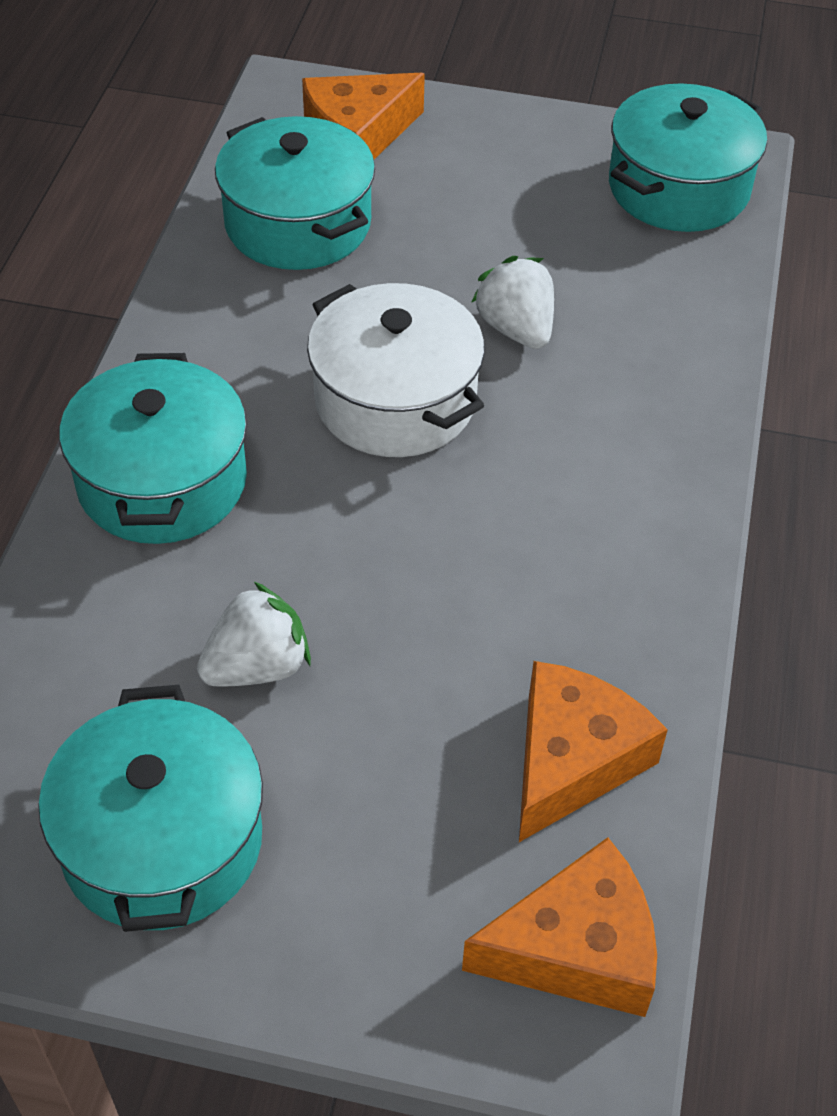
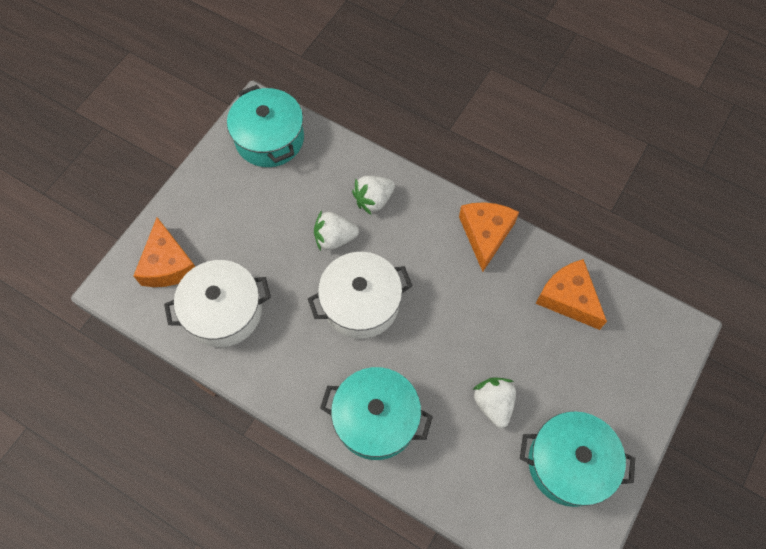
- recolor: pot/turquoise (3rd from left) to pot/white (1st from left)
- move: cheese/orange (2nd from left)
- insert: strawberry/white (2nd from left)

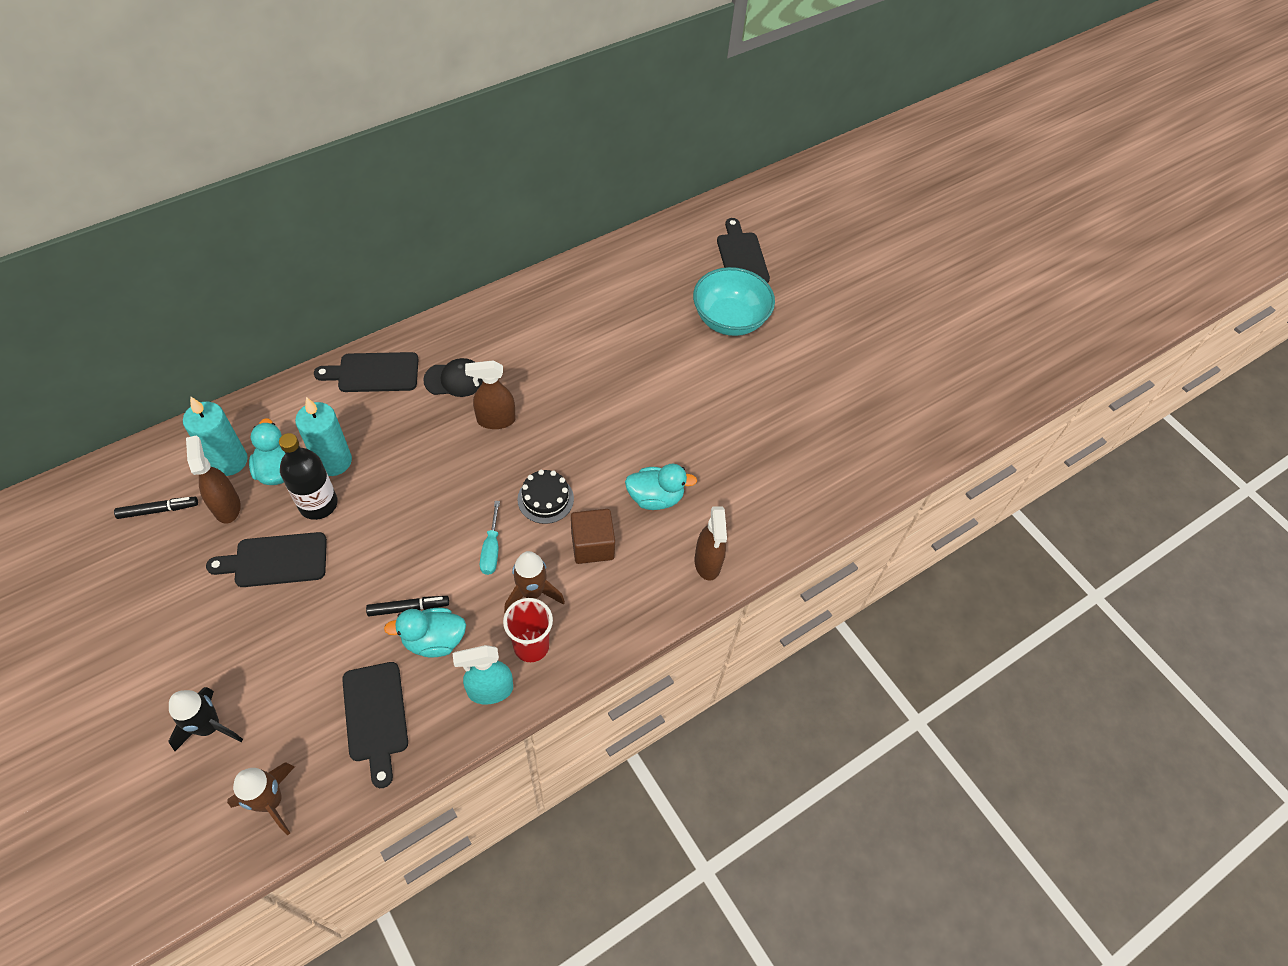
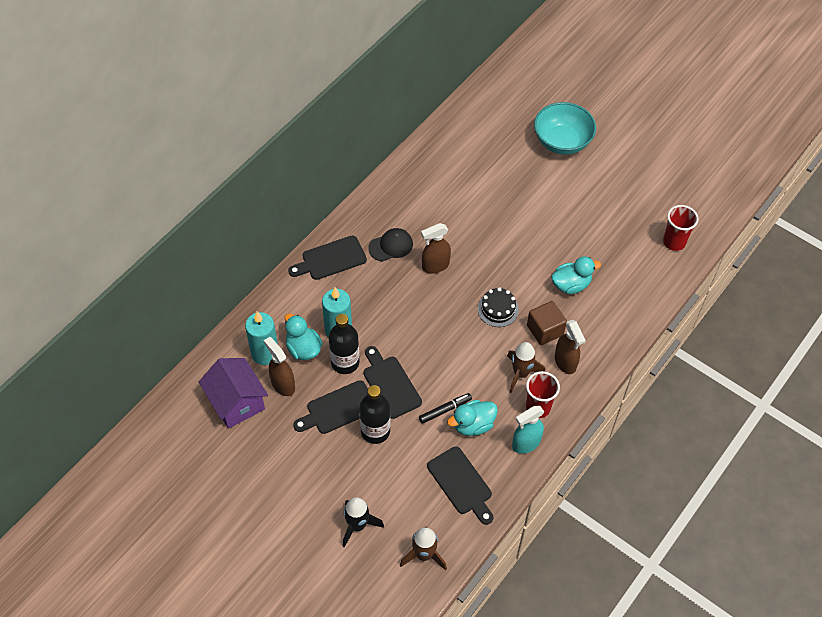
- move: cutting board/black (4th from left in the first image) to cutting board/black (3rd from left)
- replace: marker/black (1st from left) to house/purple
- delete: screwdriver/turquoise
- move: spray bottle/brown (3rd from left)
- insert: cup/red (2nd from left)
- insert: bottle/black (2nd from left)

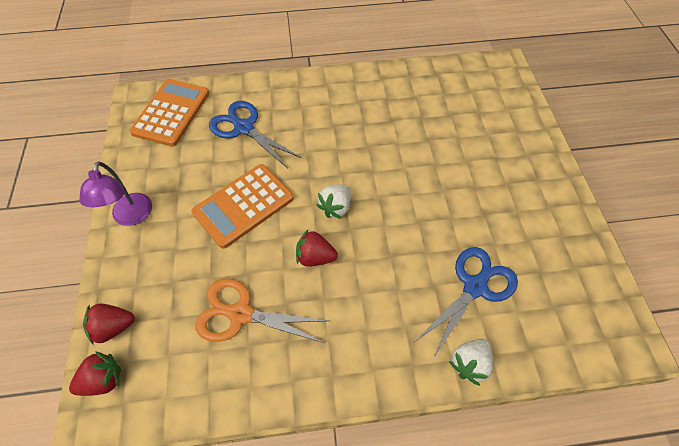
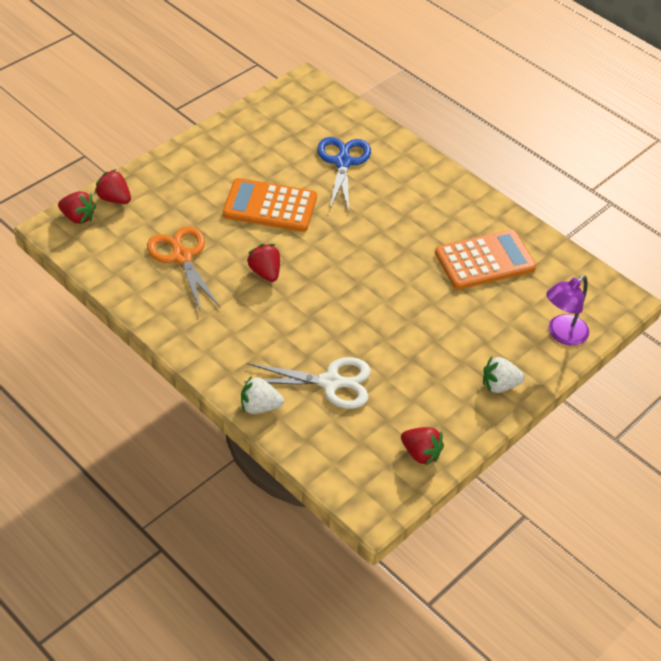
- move: calculator/orange (1st from left in the first image) to calculator/orange (2nd from left)
- move: lamp/purple
- move: strawberry/white (1st from left in the first image) to strawberry/white (2nd from left)
- recolor: scissors/blue (2nd from left) to scissors/white
- insert: strawberry/red (4th from left)

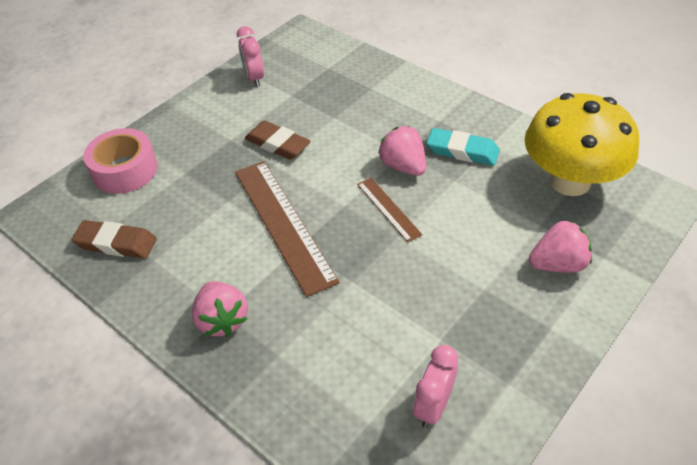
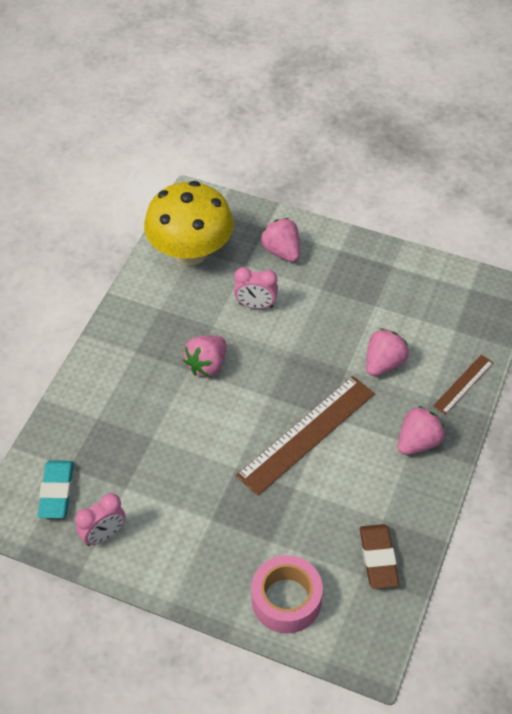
- delete: eraser/brown (2nd from left)
- move: eraser/turquoise
- move: ruler/brown (2nd from left)
- move: clock/pink (2nd from left)
- insert: strawberry/pink (3rd from left)

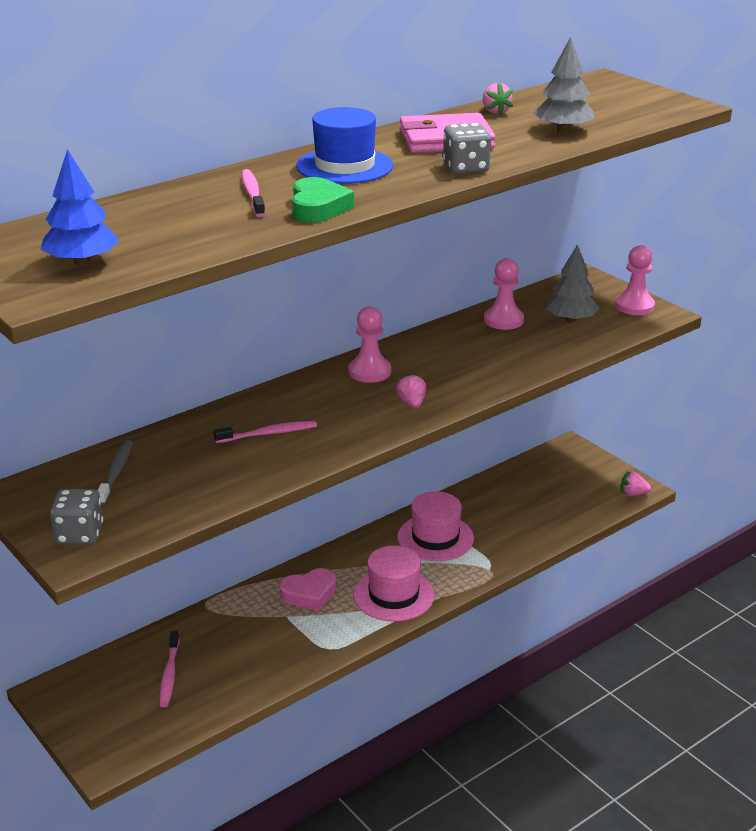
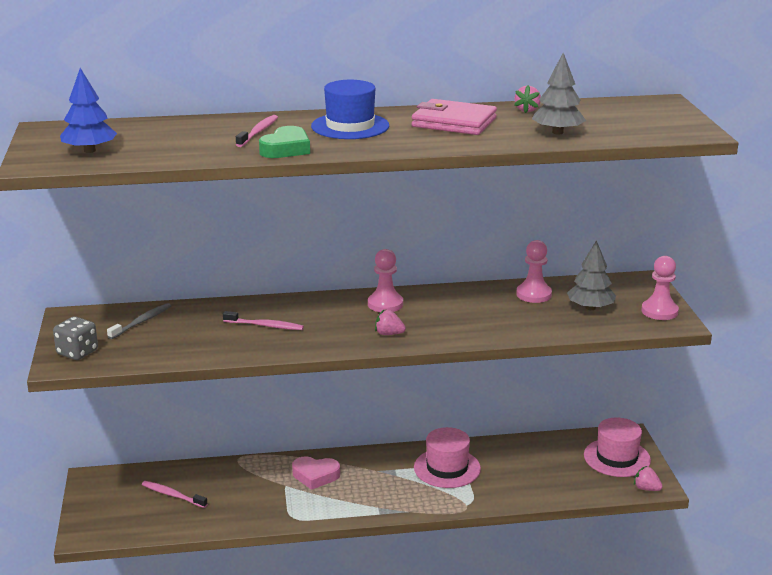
- delete: dice/grey (2nd from left)
- rotate: strawberry/pink (1st from left) 90 degrees counterclockwise
- move: hat/pink (1st from left in the first image) to hat/pink (2nd from left)
- rotate: toothbrush/pink (1st from left) 90 degrees clockwise

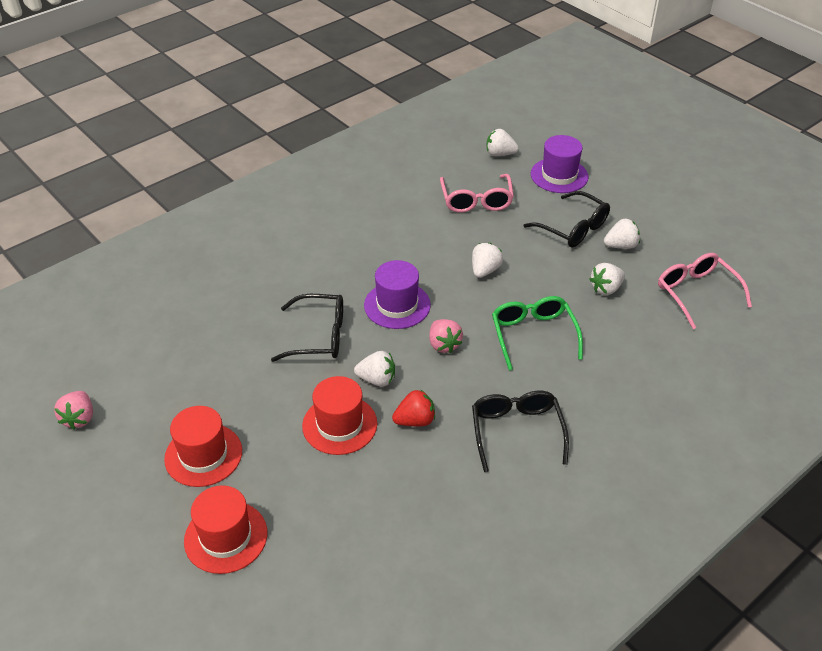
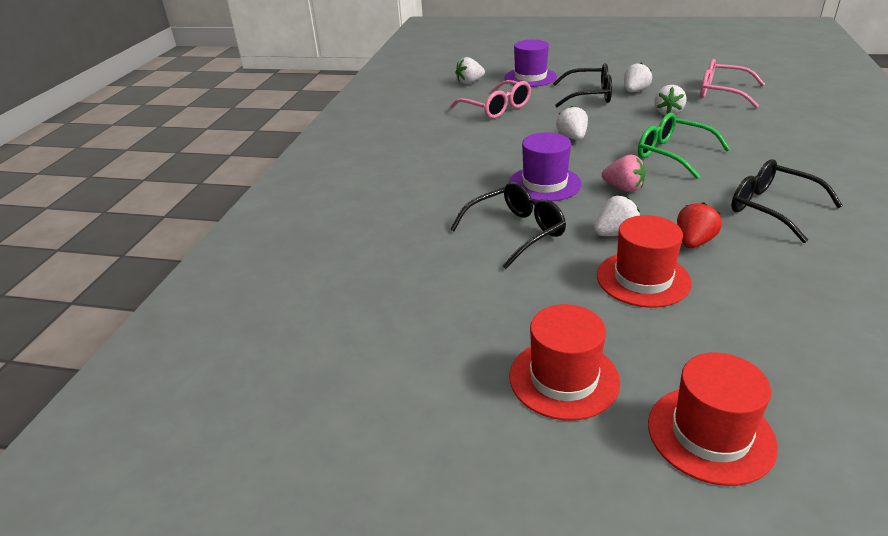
- delete: strawberry/pink (1st from left)

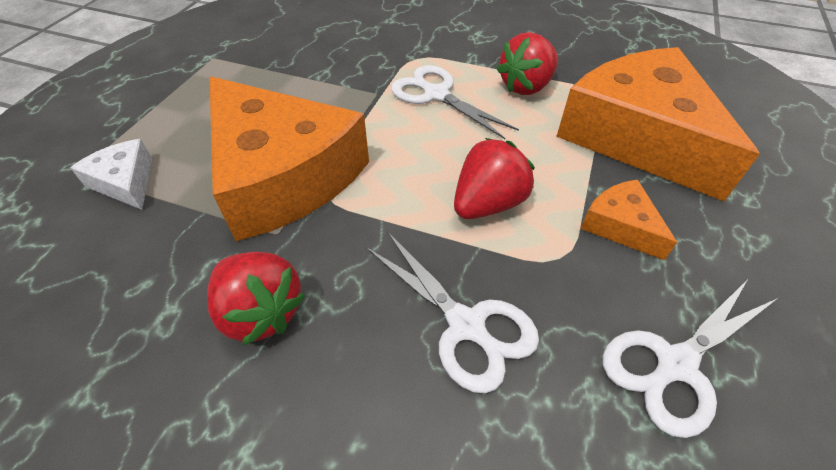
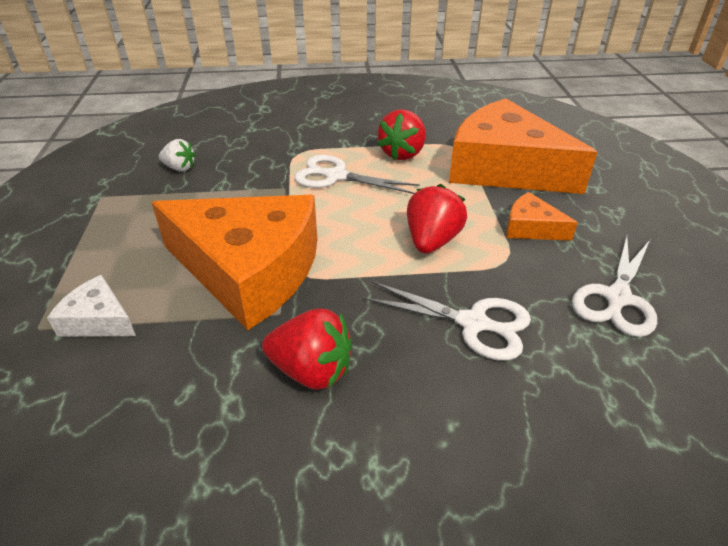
- insert: strawberry/white

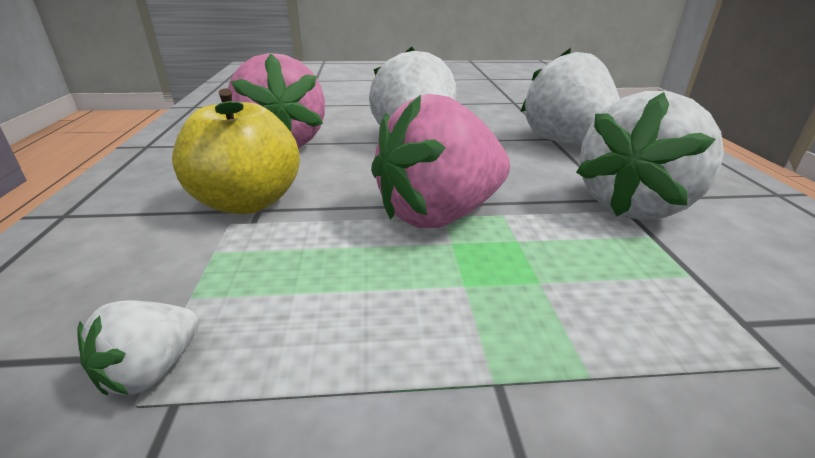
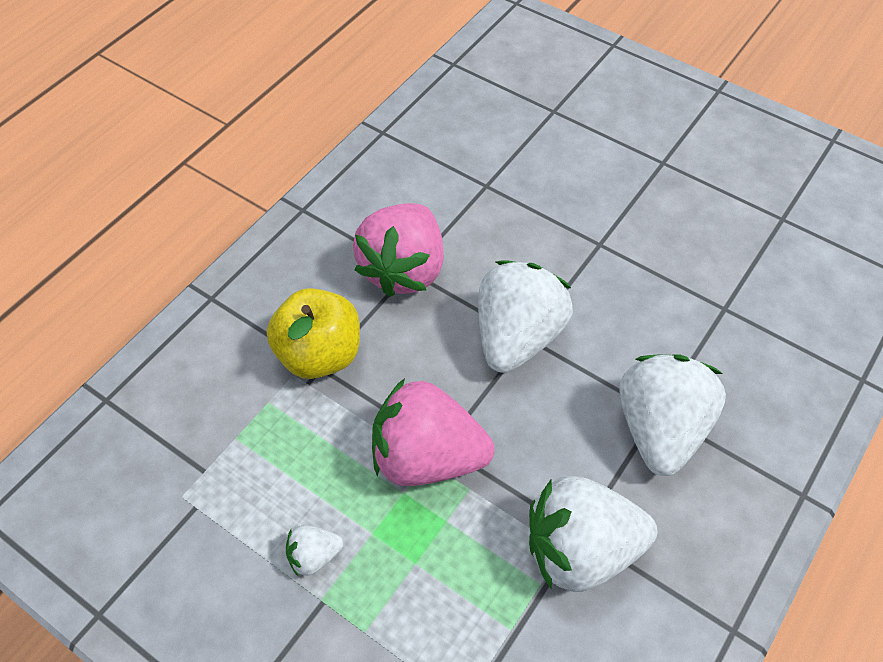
- move: strawberry/white (1st from left)

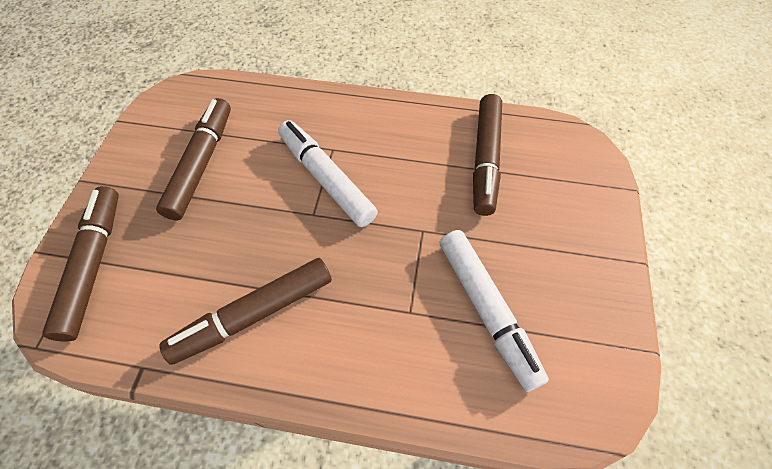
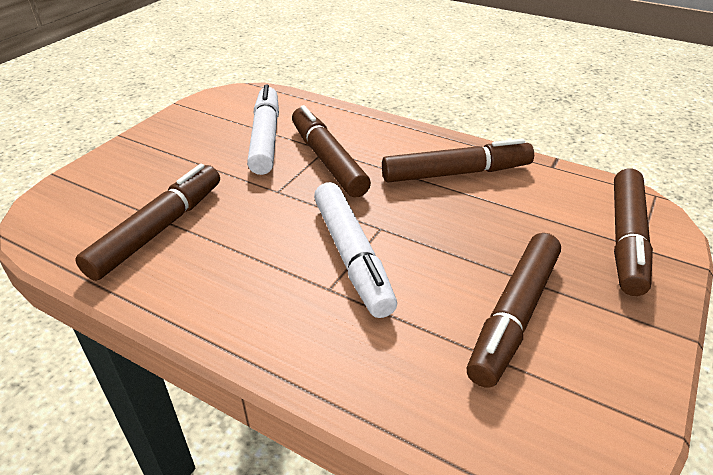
- insert: marker/brown (2nd from left)

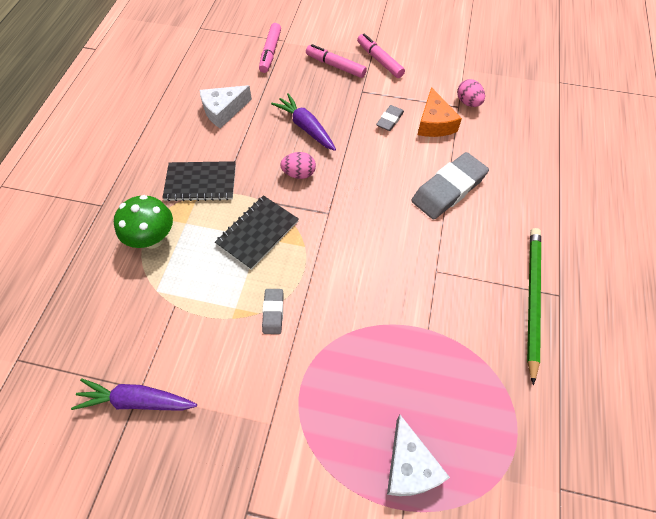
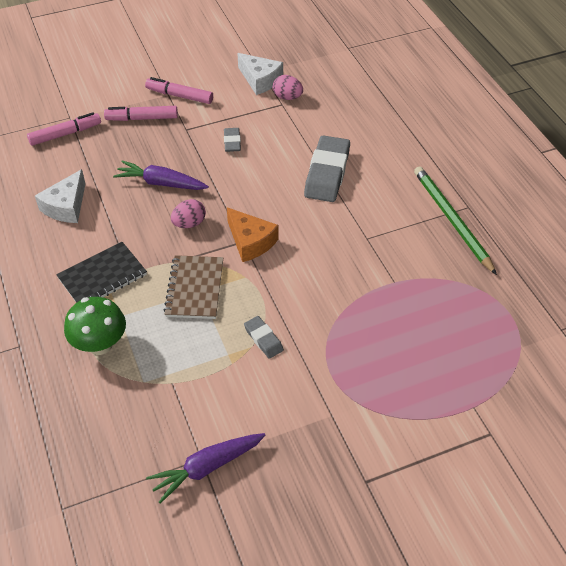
- rotate: marker/pink (1st from left) 90 degrees counterclockwise
- move: cheese/orange
- recolor: notebook/black (2nd from left) to notebook/brown
- move: cheese/white (2nd from left)

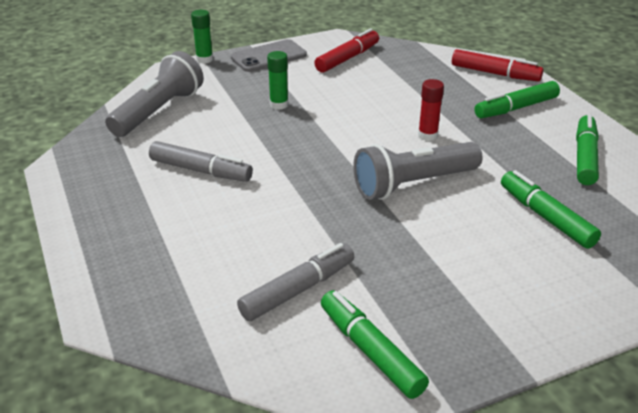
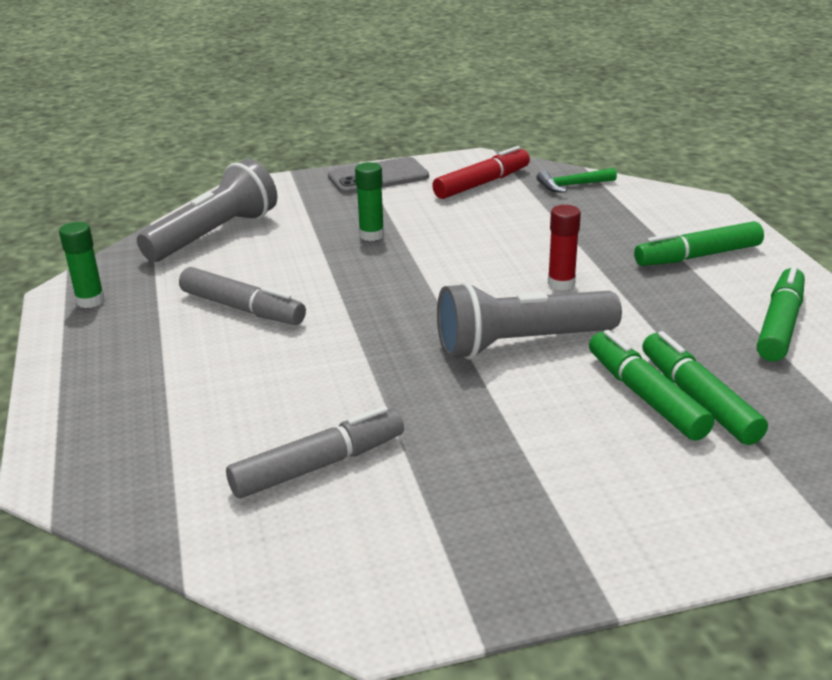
- move: glue stick/green (1st from left)
- delete: marker/red (2nd from left)
- move: marker/green (1st from left)
- insert: hammer/green

